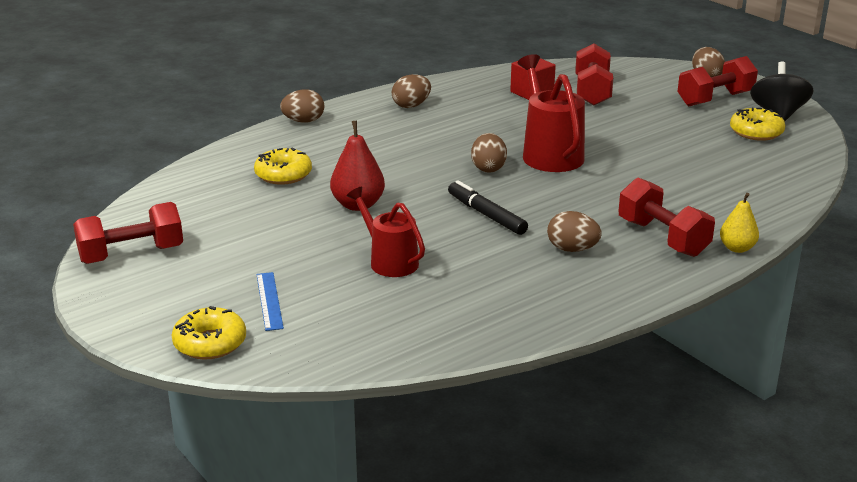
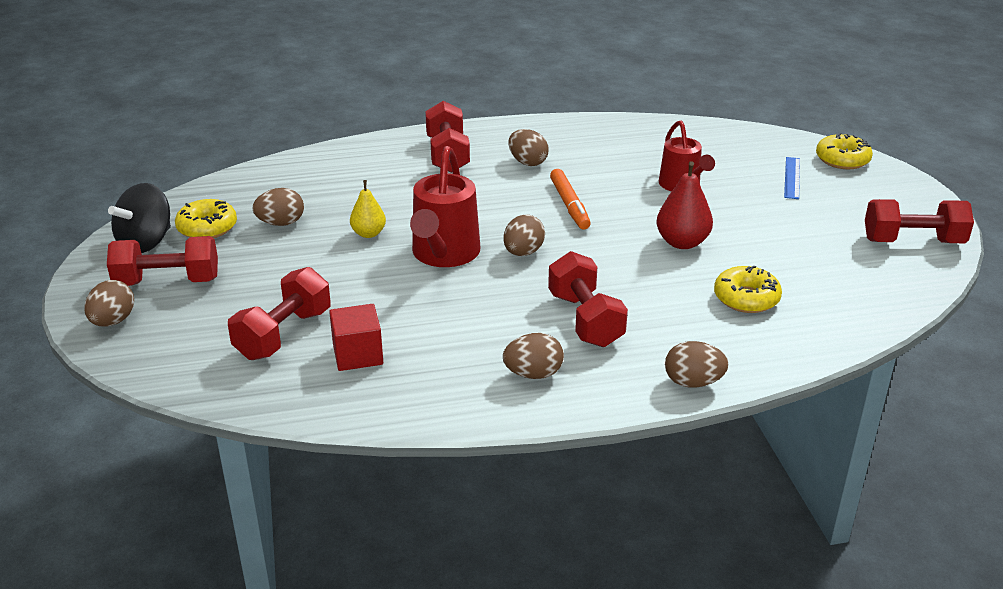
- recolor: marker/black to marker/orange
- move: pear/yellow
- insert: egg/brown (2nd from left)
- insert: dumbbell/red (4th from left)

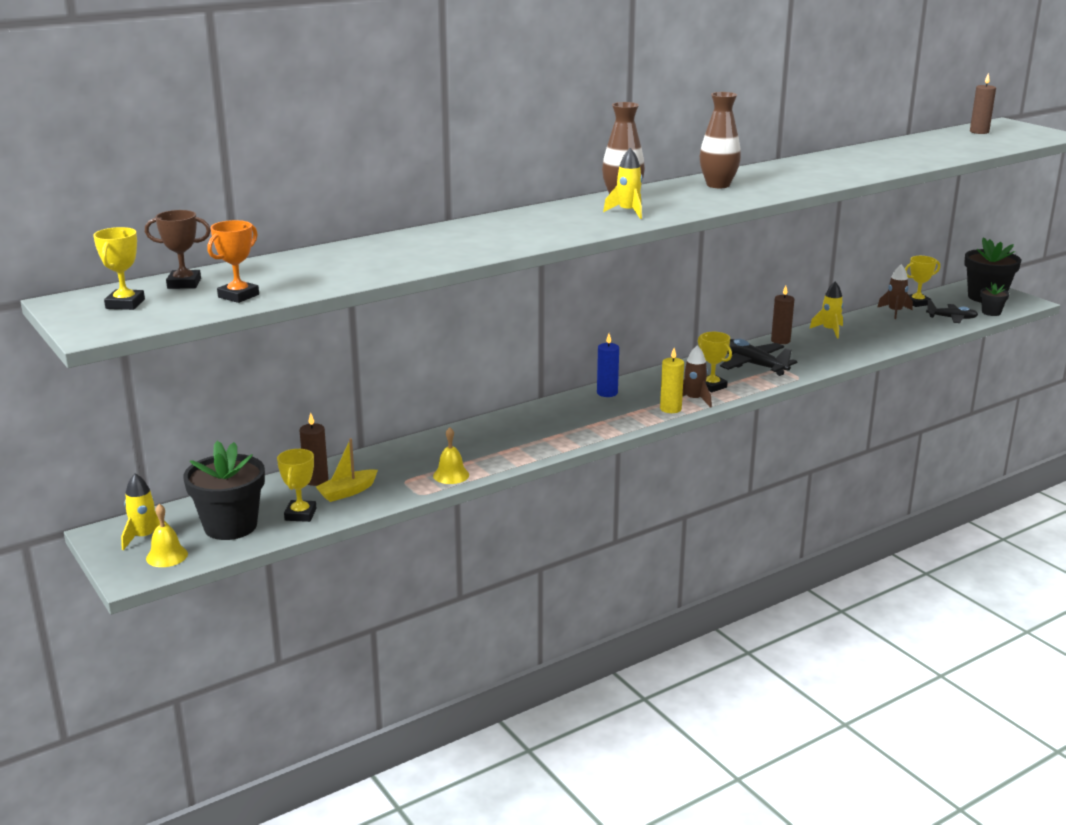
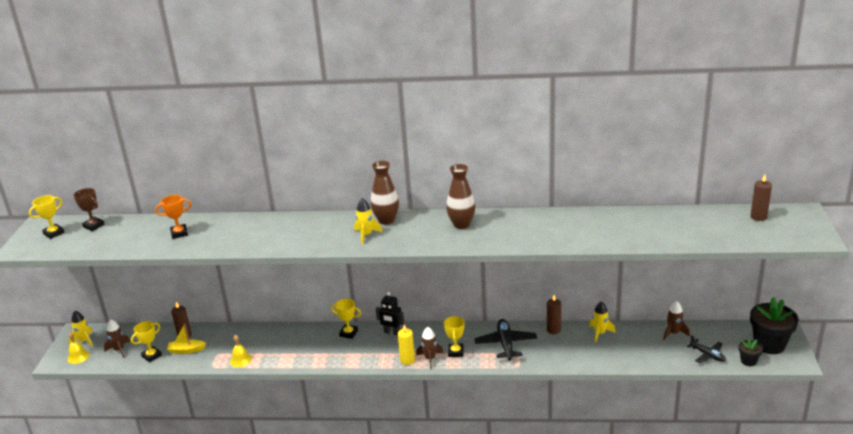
- move: trophy/orange
- move: trophy/yellow (4th from left in the first image) to trophy/yellow (3rd from left)
- replace: candle/blue to robot/black
- replace: flower pot/black (1st from left) to rocket/brown (1st from left)

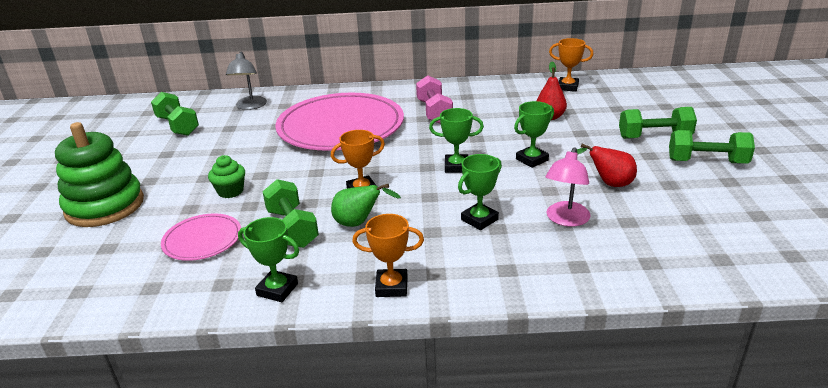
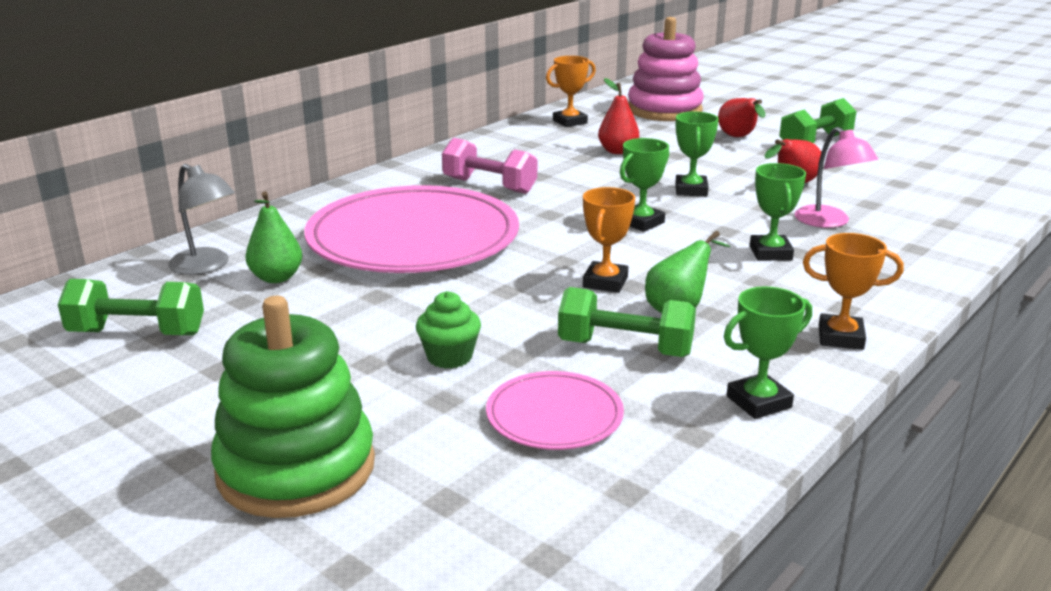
- replace: dumbbell/green (3rd from left) to pear/red (2nd from left)
- rotate: trophy/orange (2nd from left in the first image) 60 degrees clockwise
- insert: stacking toy/pink
- insert: pear/green (1st from left)

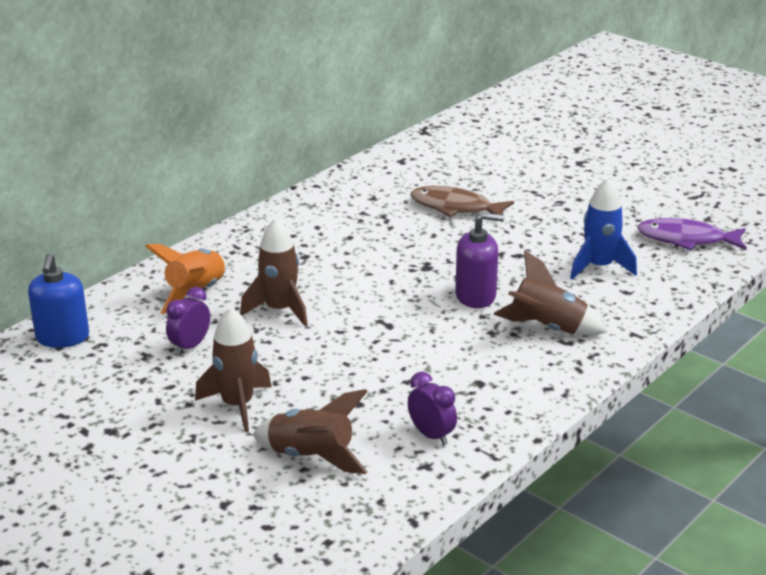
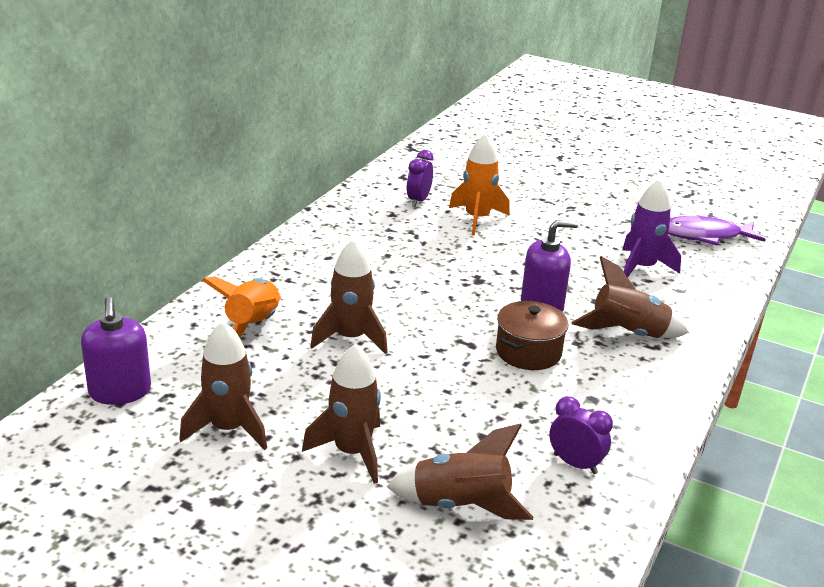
- recolor: rocket/blue to rocket/purple
- replace: fish/brown to rocket/orange (2nd from left)
- recolor: soap dispenser/blue to soap dispenser/purple (1st from left)
- move: clock/purple (1st from left)
- insert: pot/brown
- insert: rocket/brown (1st from left)

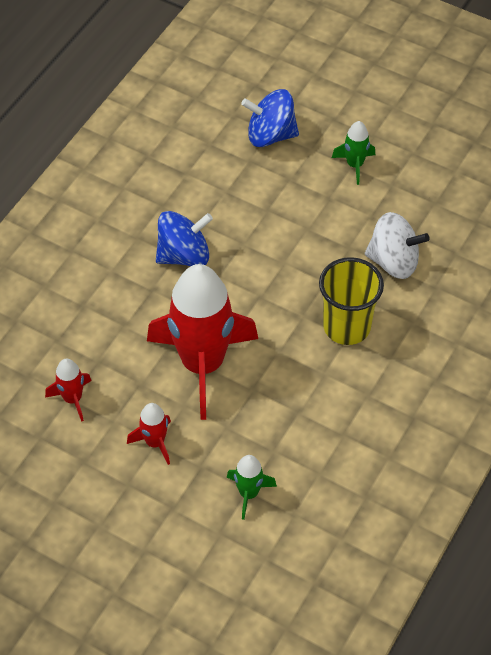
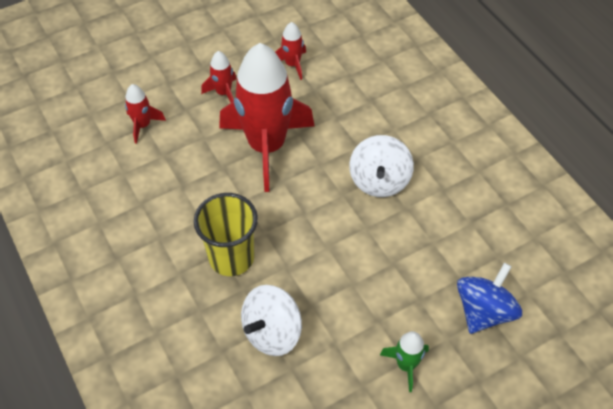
- recolor: spinning top/blue (1st from left) to spinning top/white (2nd from left)
- recolor: rocket/green (1st from left) to rocket/red (1st from left)

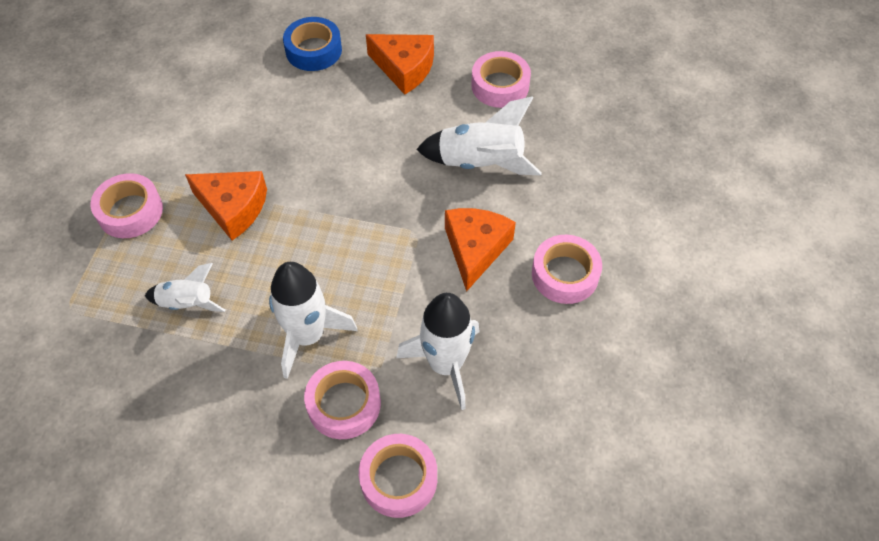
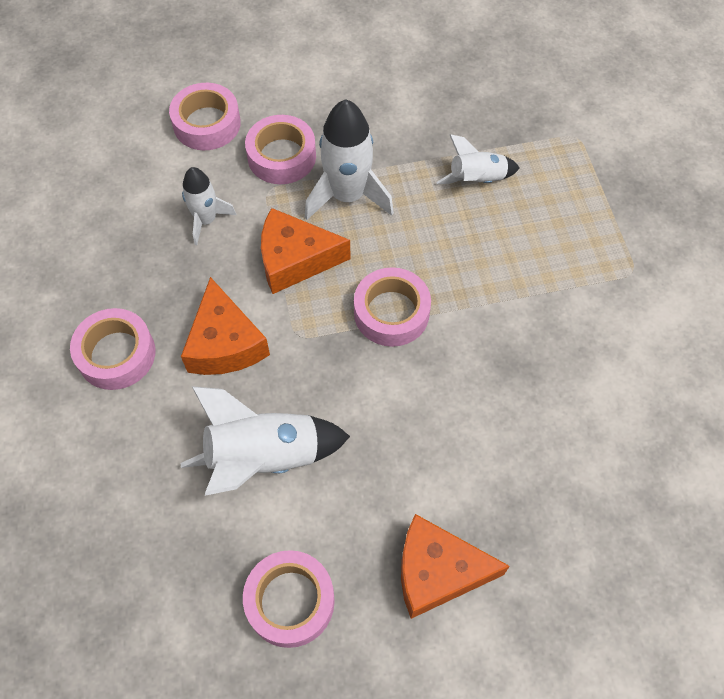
- delete: tape/blue
- move: cheese/orange (1st from left in the first image) to cheese/orange (2nd from left)
- move: tape/pink (1st from left in the first image) to tape/pink (5th from left)
- resize: rocket/white (3rd from left in the first image) x0.60

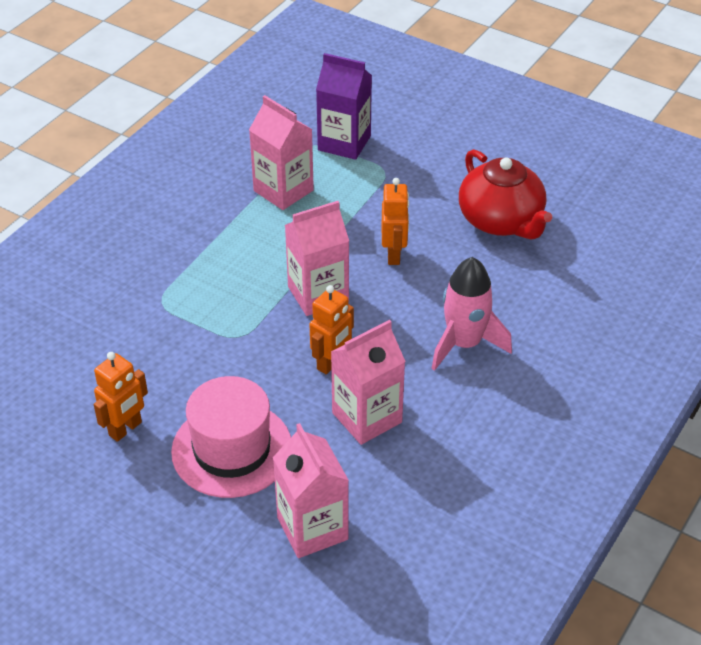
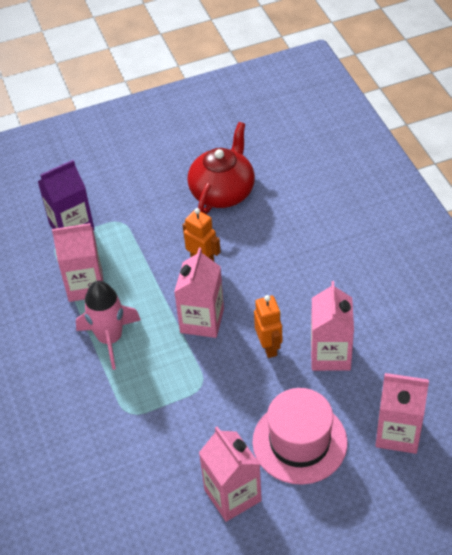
- rotate: teapot/red 75 degrees counterclockwise
- move: rocket/pink
- replace: robot/orange (1st from left) to carton/pink (3rd from left)

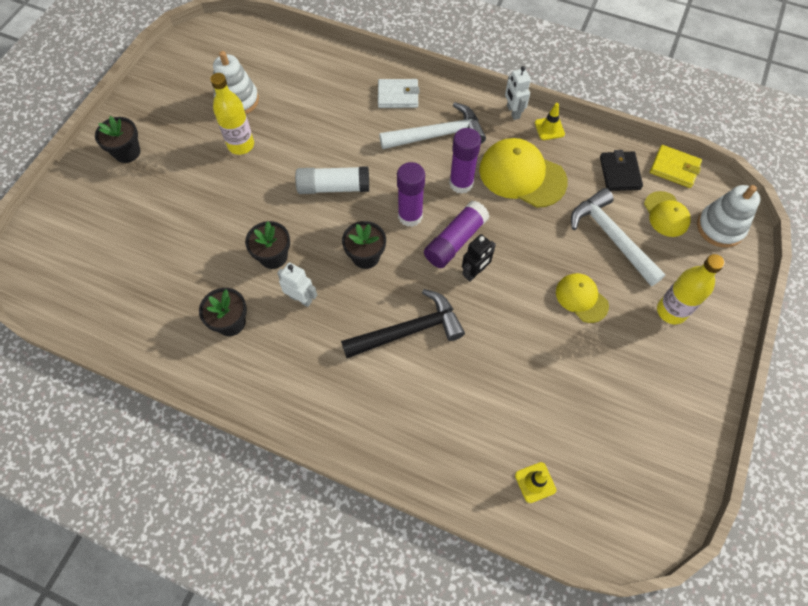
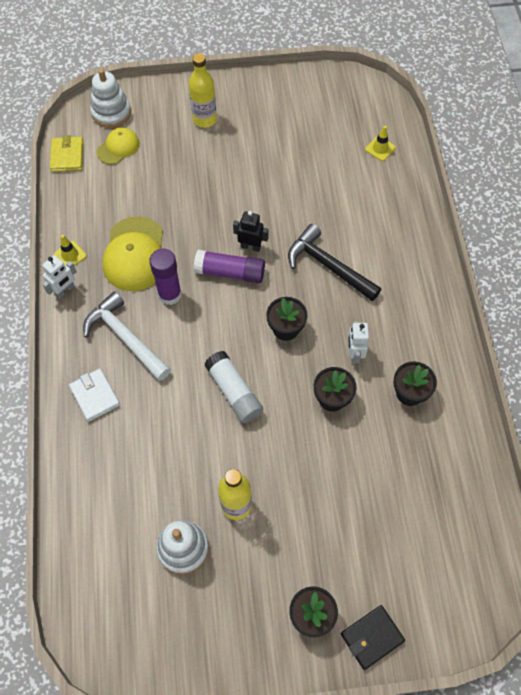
- move: wallet/black
- delete: glue stick/purple (1st from left)
- delete: hammer/white (2nd from left)
- delete: cap/yellow (2nd from left)

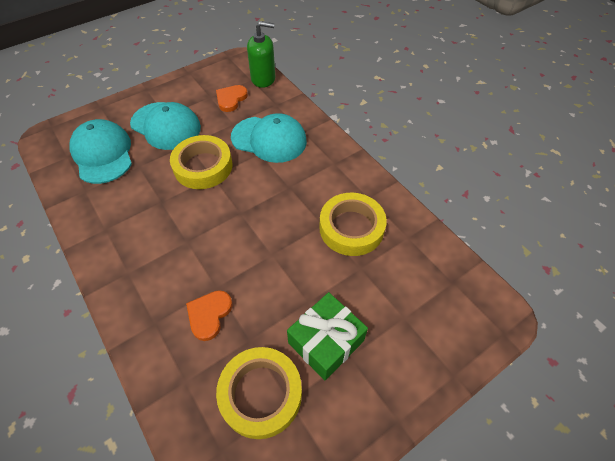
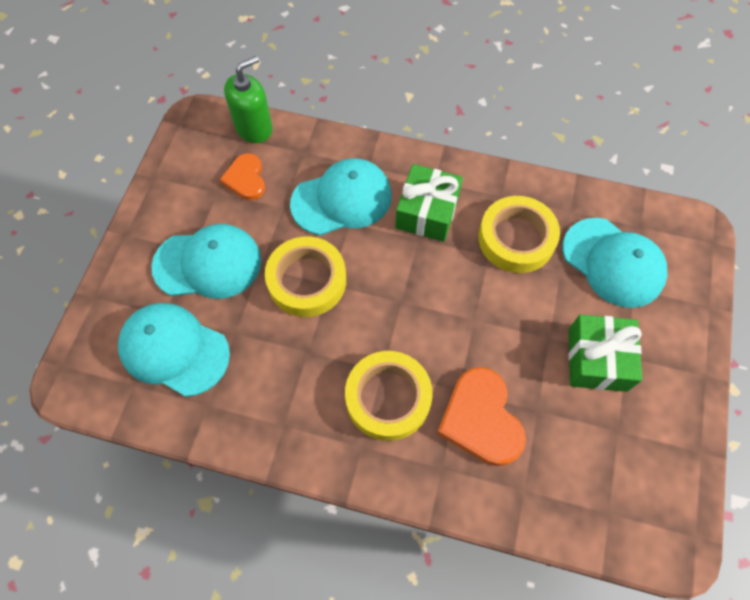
- resize: heart/orange (1st from left in the first image) x1.60
- move: tape/yellow (2nd from left)
- insert: gift/green (1st from left)
- insert: cap/turquoise (4th from left)

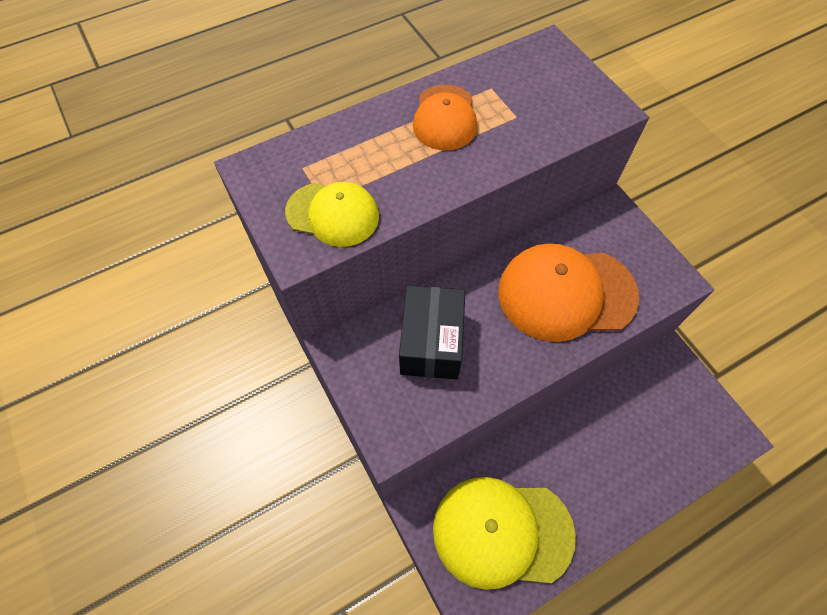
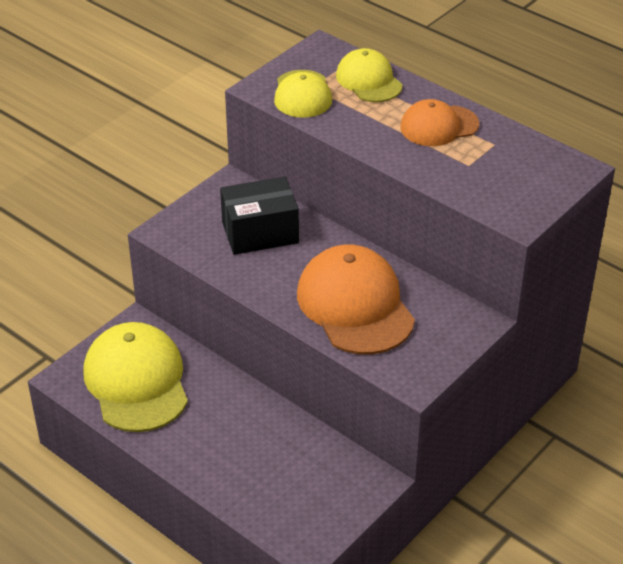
- insert: cap/yellow (3rd from left)

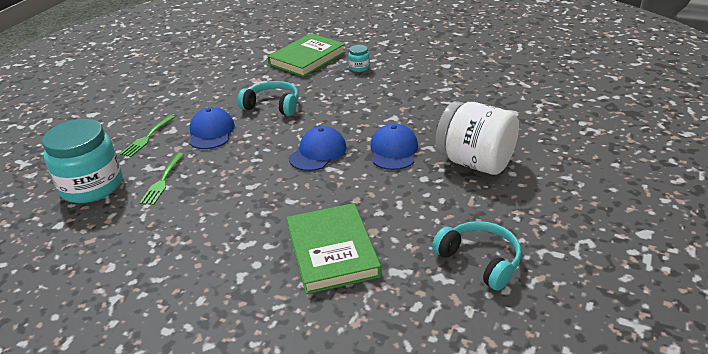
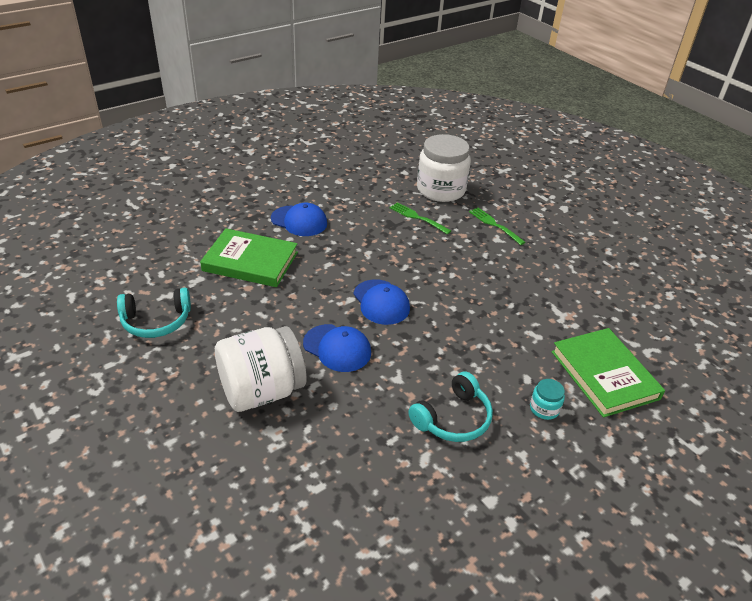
- move: headphones/turquoise (1st from left in the first image) to headphones/turquoise (2nd from left)
- move: cap/blue (1st from left)
- recolor: jar/turquoise (1st from left) to jar/white (2nd from left)

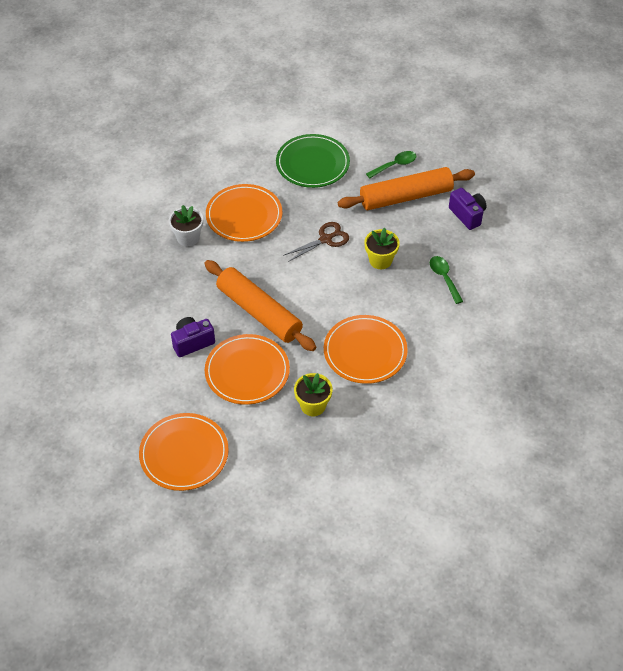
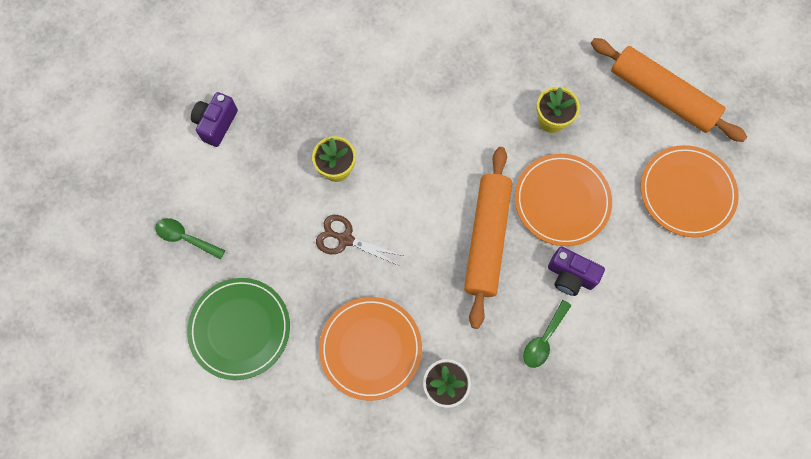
- move: rolling pin/orange (2nd from left)
- move: spoon/green (2nd from left)
- delete: plate/orange (4th from left)

